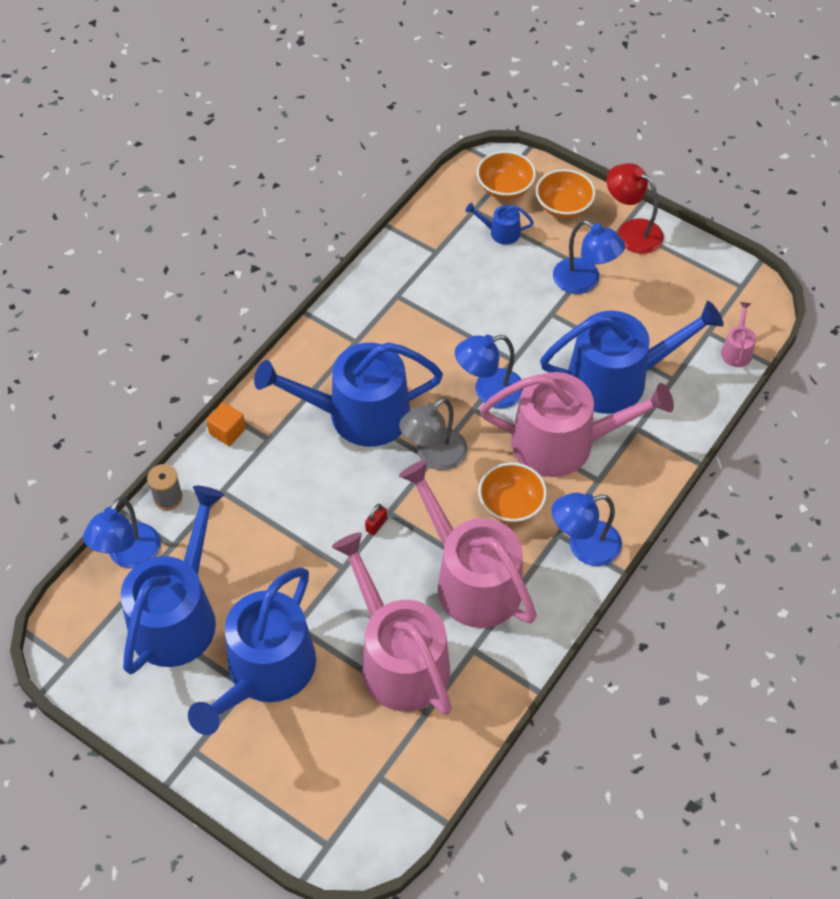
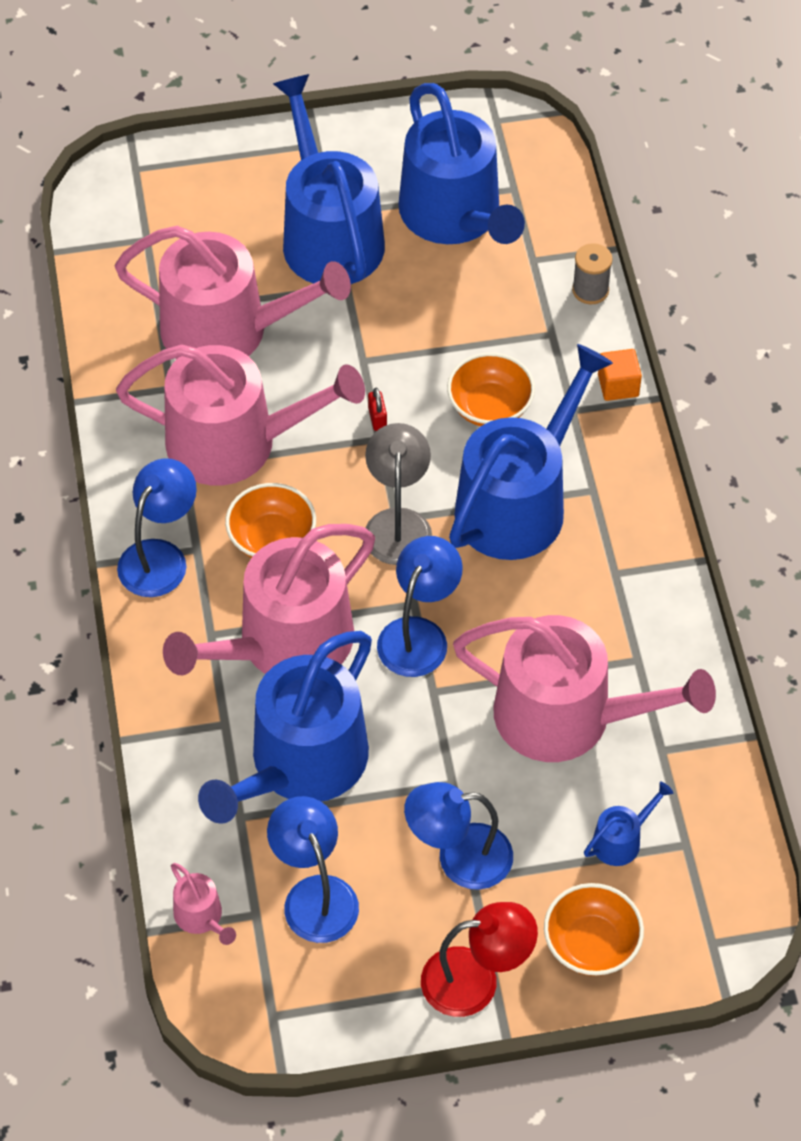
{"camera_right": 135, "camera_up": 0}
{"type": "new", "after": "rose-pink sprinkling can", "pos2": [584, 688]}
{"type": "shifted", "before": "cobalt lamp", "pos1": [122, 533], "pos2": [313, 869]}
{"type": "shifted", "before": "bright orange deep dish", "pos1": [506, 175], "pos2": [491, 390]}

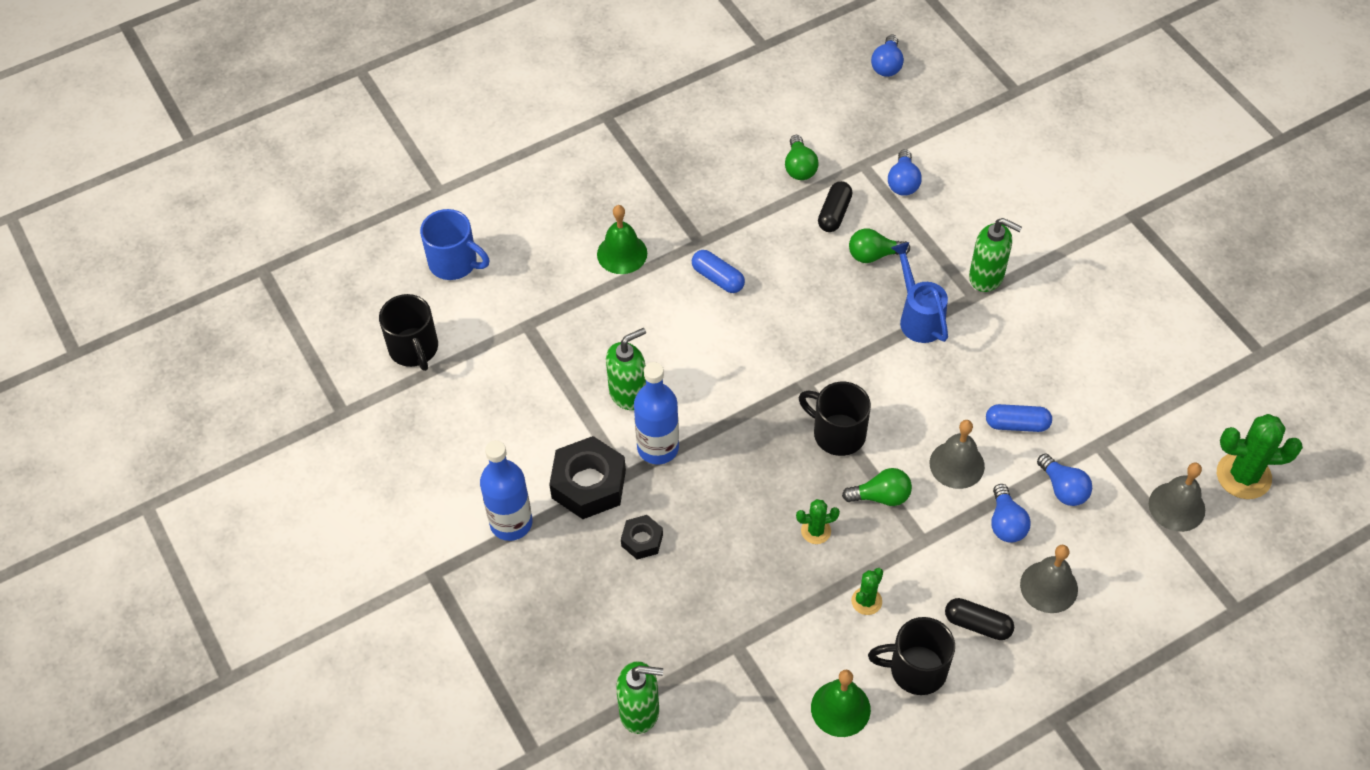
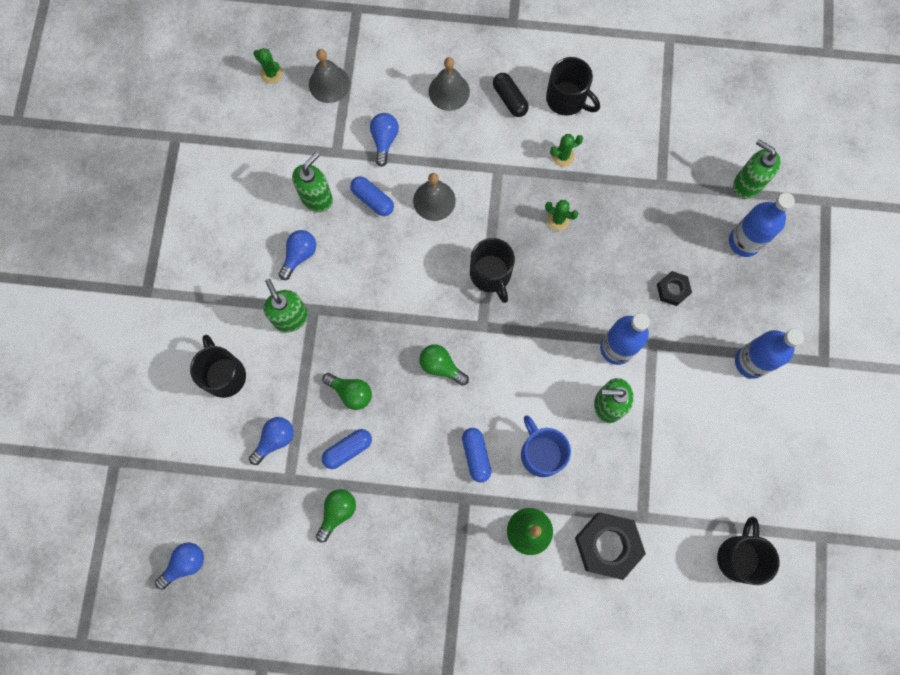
{"camera_right": -145, "camera_up": 20}
{"type": "gone", "before": "leaf-green bell", "pos1": [841, 703]}
{"type": "gone", "before": "cobalt sprinkling can", "pos1": [919, 292]}
{"type": "new", "after": "jet-black tea mug", "pos2": [218, 366]}
{"type": "new", "after": "leaf-green soap dispenser", "pos2": [312, 182]}
{"type": "new", "after": "cobalt bottle", "pos2": [762, 225]}
{"type": "shifted", "before": "cobalt tea mug", "pos1": [455, 244], "pos2": [546, 446]}
{"type": "shifted", "before": "jet-black nut", "pos1": [587, 477], "pos2": [610, 546]}
{"type": "shifted", "before": "leaf-green lightbulb", "pos1": [877, 487], "pos2": [444, 365]}
{"type": "shifted", "before": "cobalt lightbulb", "pos1": [1011, 513], "pos2": [297, 255]}
{"type": "repainted", "before": "jet-black capsule", "after": "cobalt capsule", "pos1": [835, 206], "pos2": [347, 449]}
{"type": "scaled", "before": "leaf-green prickly plant", "pos1": [1260, 456], "pos2": [268, 66], "scale": 0.54}

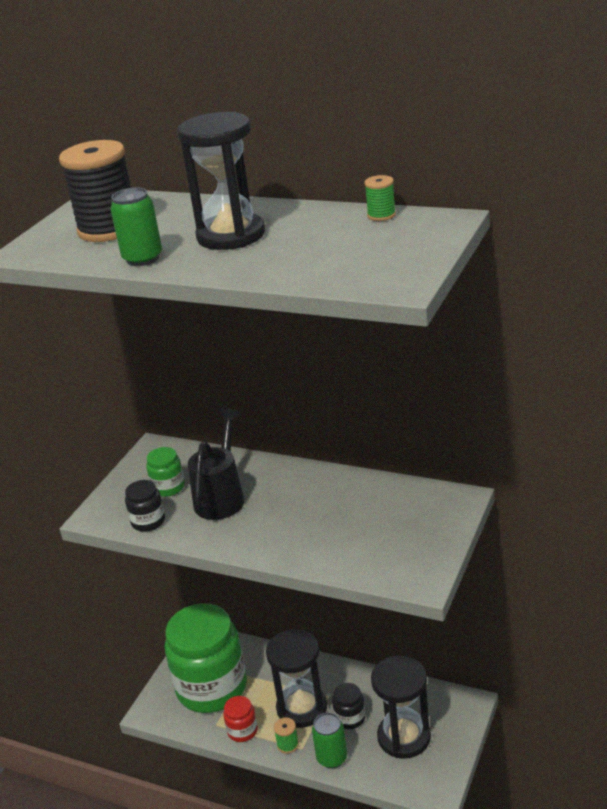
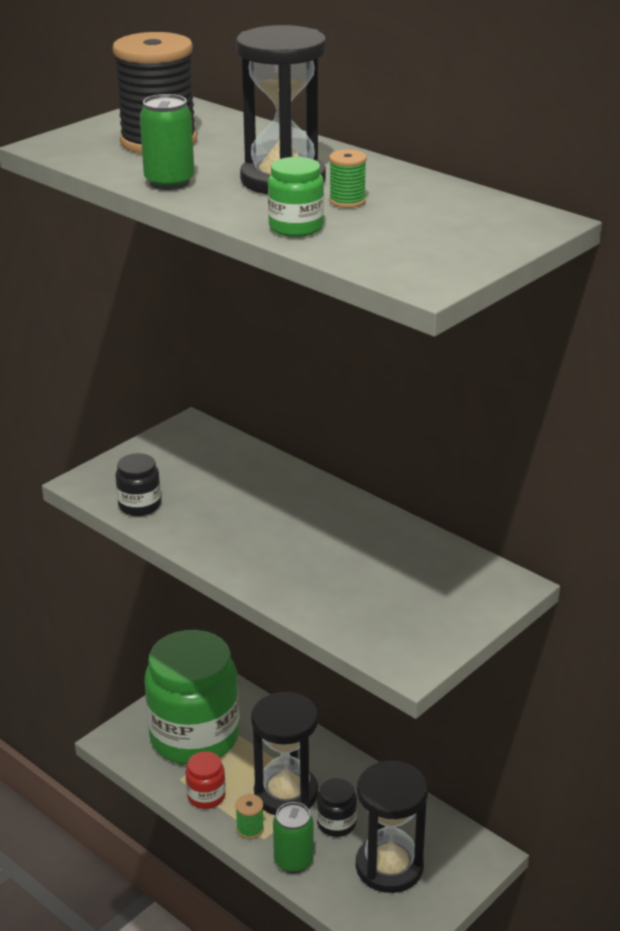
{"camera_right": 15, "camera_up": 0}
{"type": "gone", "before": "jet-black sprinkling can", "pos1": [216, 464]}
{"type": "shifted", "before": "leaf-green jam jar", "pos1": [165, 472], "pos2": [296, 197]}
{"type": "shifted", "before": "leaf-green spool", "pos1": [380, 198], "pos2": [348, 178]}

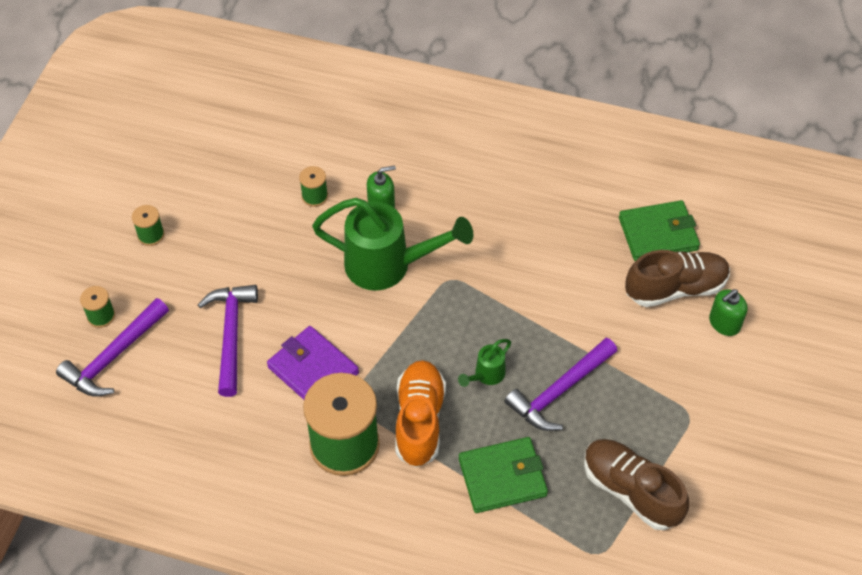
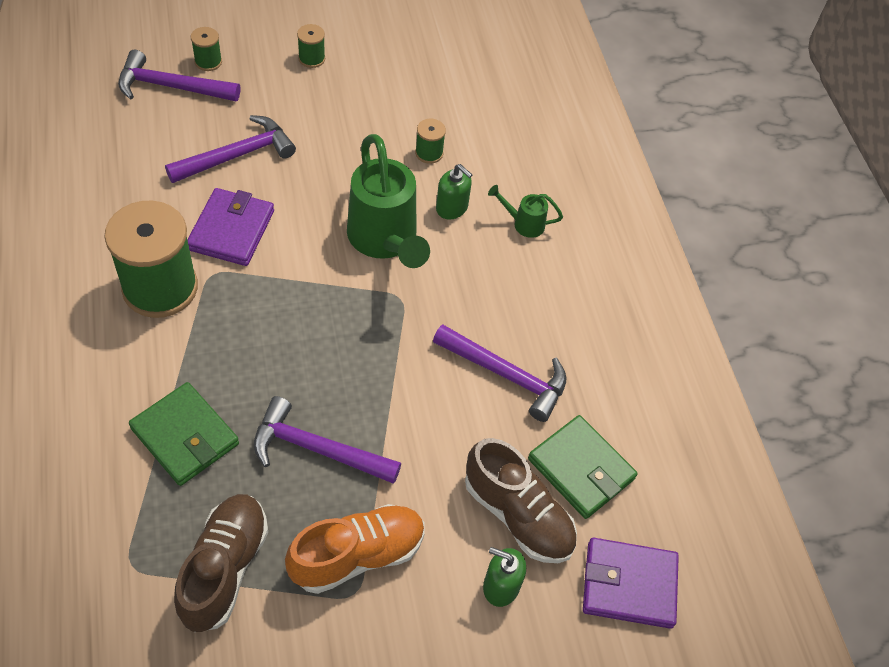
{"camera_right": 55, "camera_up": 0}
{"type": "new", "after": "royal purple claw hammer", "pos2": [499, 373]}
{"type": "new", "after": "royal purple wallet", "pos2": [631, 583]}
{"type": "shifted", "before": "bright orange sneaker", "pos1": [420, 413], "pos2": [355, 549]}
{"type": "shifted", "before": "leaf-green sprinkling can", "pos1": [484, 363], "pos2": [525, 211]}

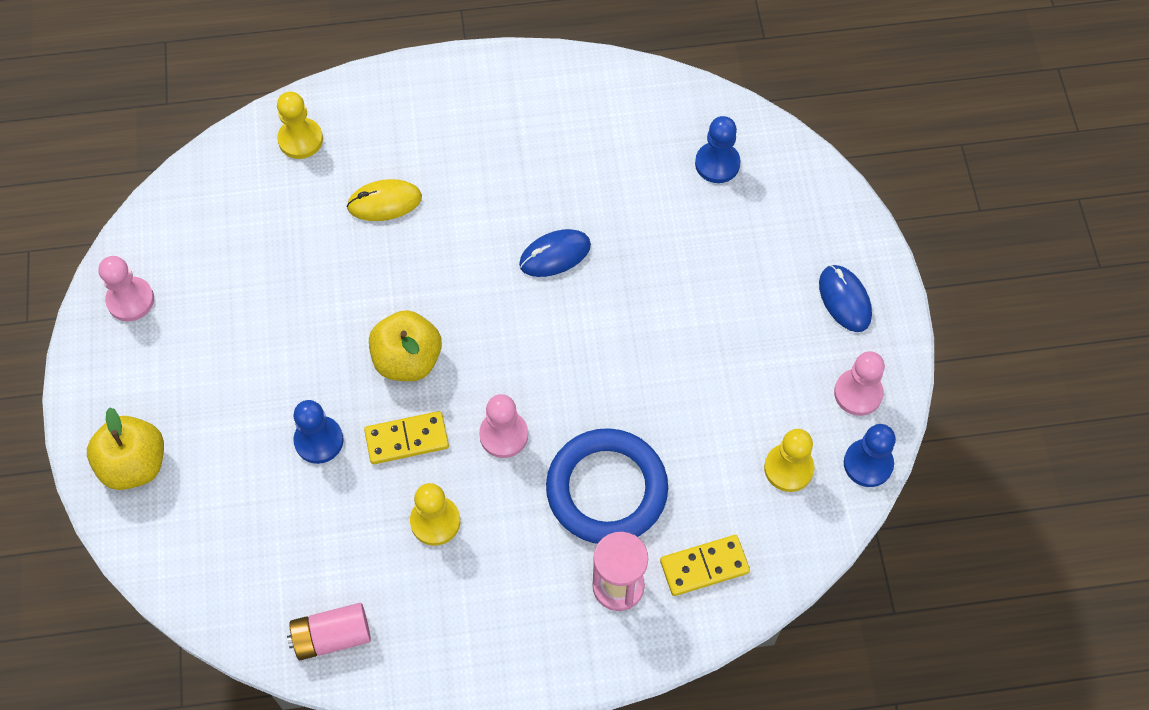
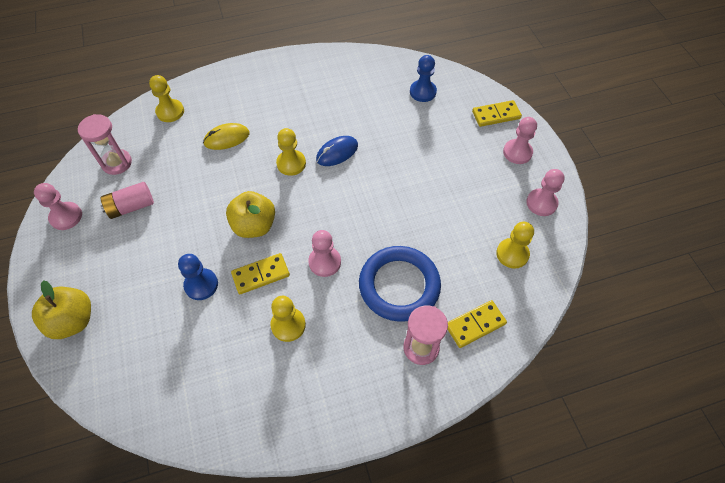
{"camera_right": -10, "camera_up": -5}
{"type": "gone", "before": "cobalt pawn", "pos1": [870, 455]}
{"type": "new", "after": "rose-pink sandglass", "pos2": [105, 144]}
{"type": "new", "after": "yellow pawn", "pos2": [291, 152]}
{"type": "new", "after": "yellow domino piece", "pos2": [497, 113]}
{"type": "shifted", "before": "rose-pink battery", "pos1": [329, 631], "pos2": [127, 200]}
{"type": "swapped", "before": "cobalt PC mouse", "after": "rose-pink pawn", "pos1": [845, 298], "pos2": [520, 140]}

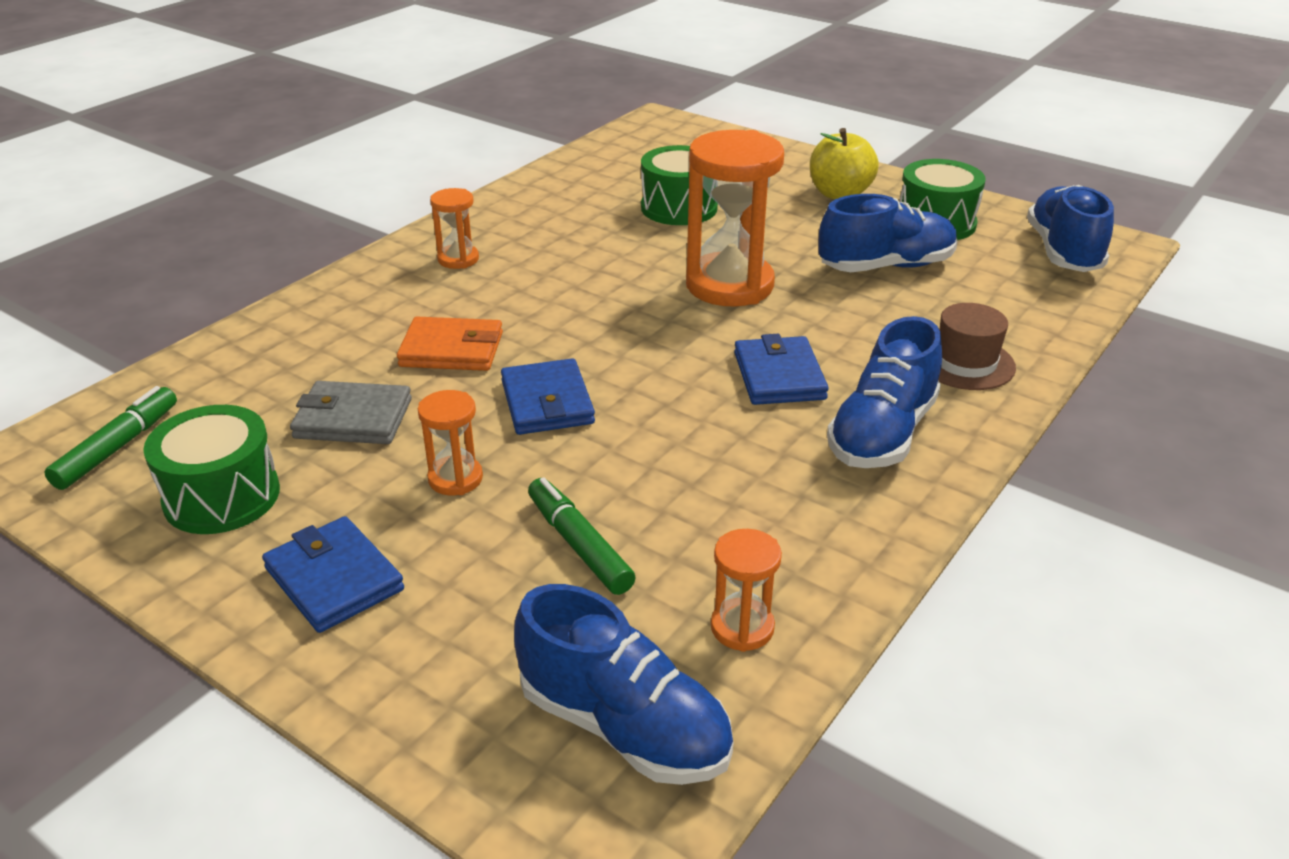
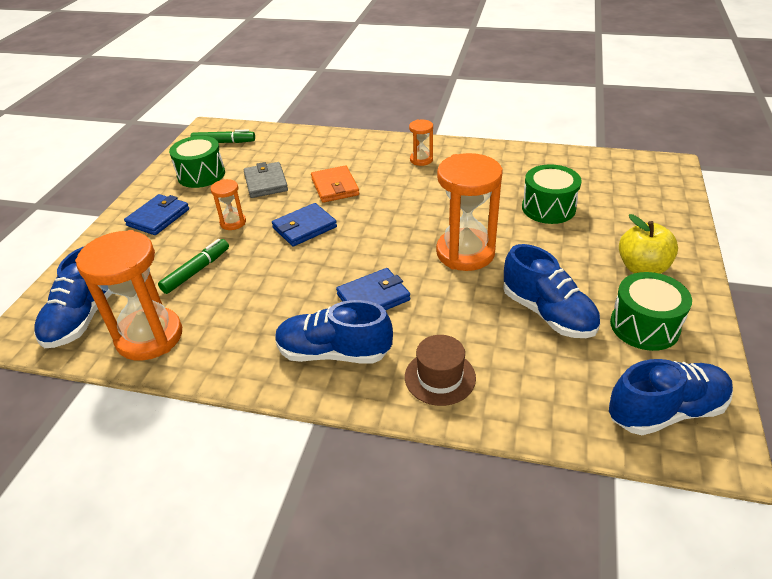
{"camera_right": 70, "camera_up": 5}
{"type": "scaled", "before": "bright orange sandglass", "pos1": [746, 590], "pos2": [128, 295], "scale": 2.06}

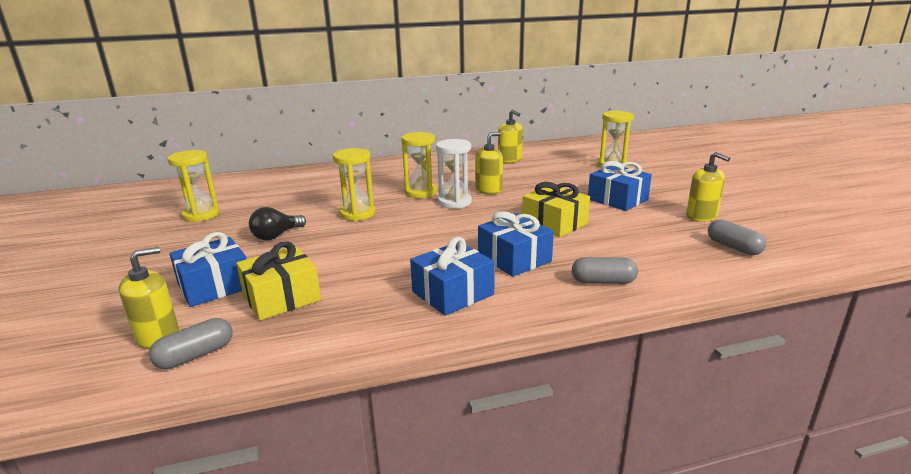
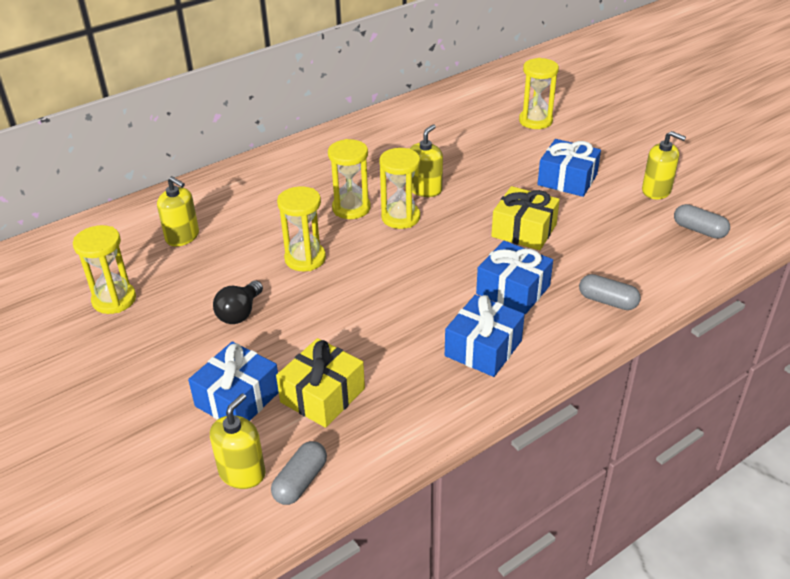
{"camera_right": -20, "camera_up": 15}
{"type": "shifted", "before": "yellow soap dispenser", "pos1": [510, 136], "pos2": [178, 211]}
{"type": "repainted", "before": "snow-white sandglass", "after": "yellow sandglass", "pos1": [454, 174], "pos2": [399, 188]}
{"type": "rotated", "before": "ash-grey capsule", "pos1": [605, 270], "pos2": [610, 292], "turn": 45}

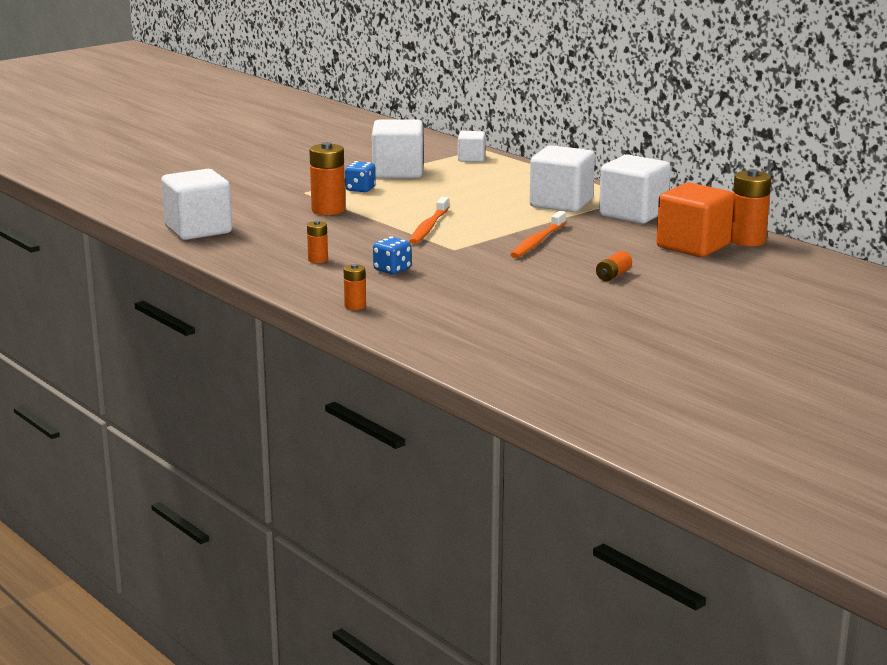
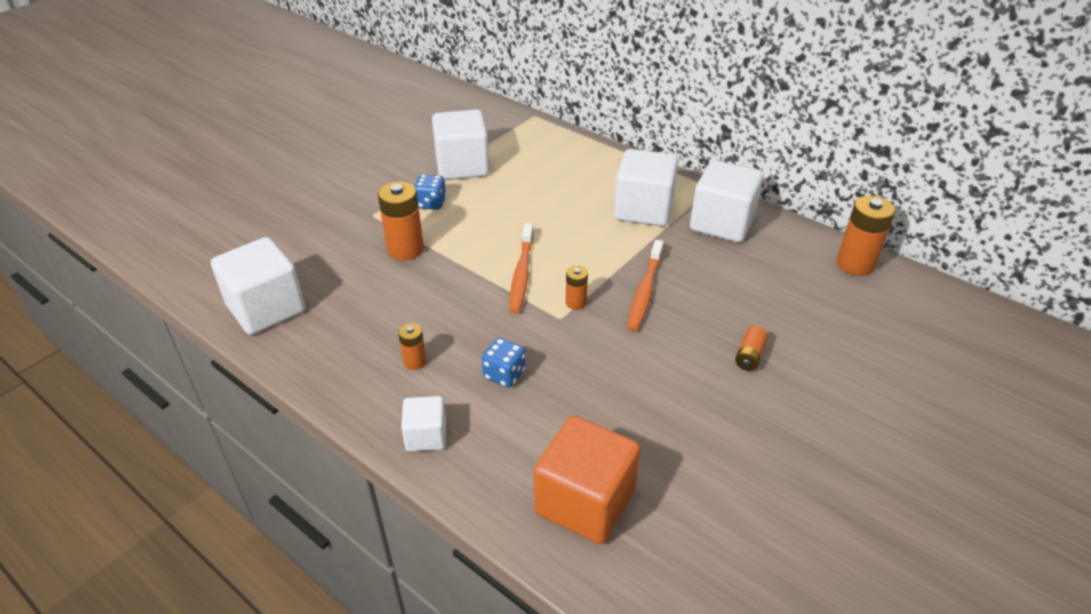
{"camera_right": -10, "camera_up": 20}
{"type": "shifted", "before": "bright orange battery", "pos1": [355, 287], "pos2": [577, 288]}
{"type": "shifted", "before": "snow-white cube", "pos1": [471, 146], "pos2": [423, 423]}
{"type": "shifted", "before": "bright orange cube", "pos1": [695, 220], "pos2": [587, 480]}

